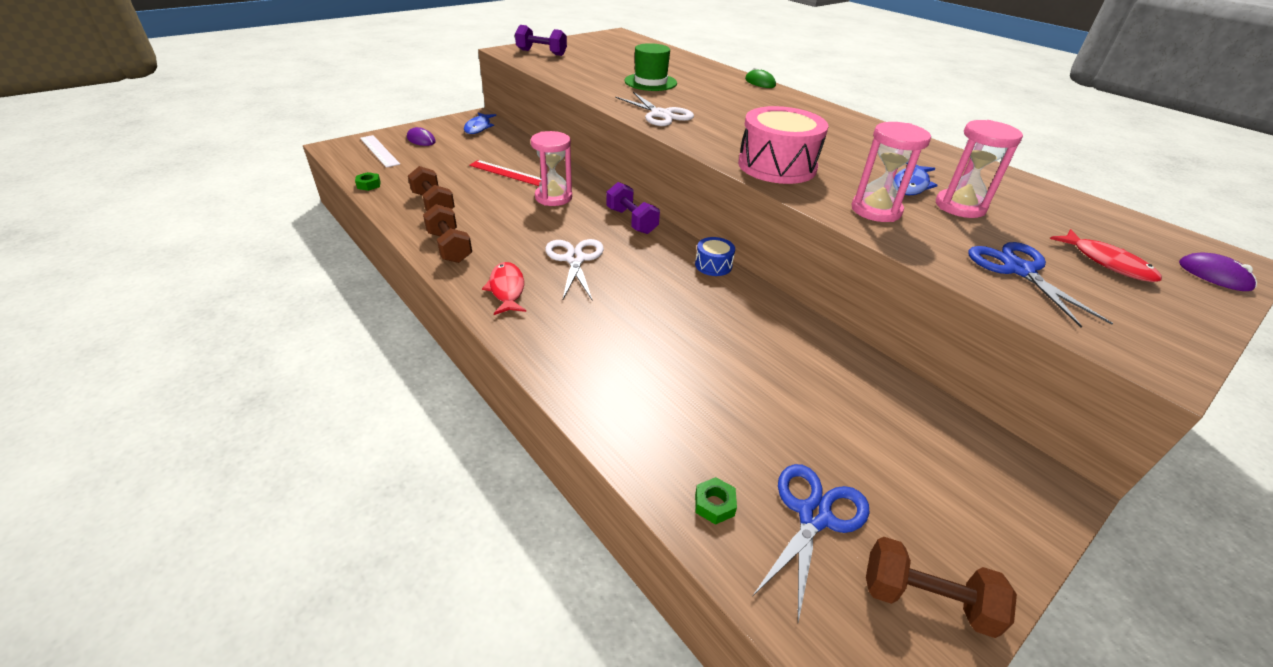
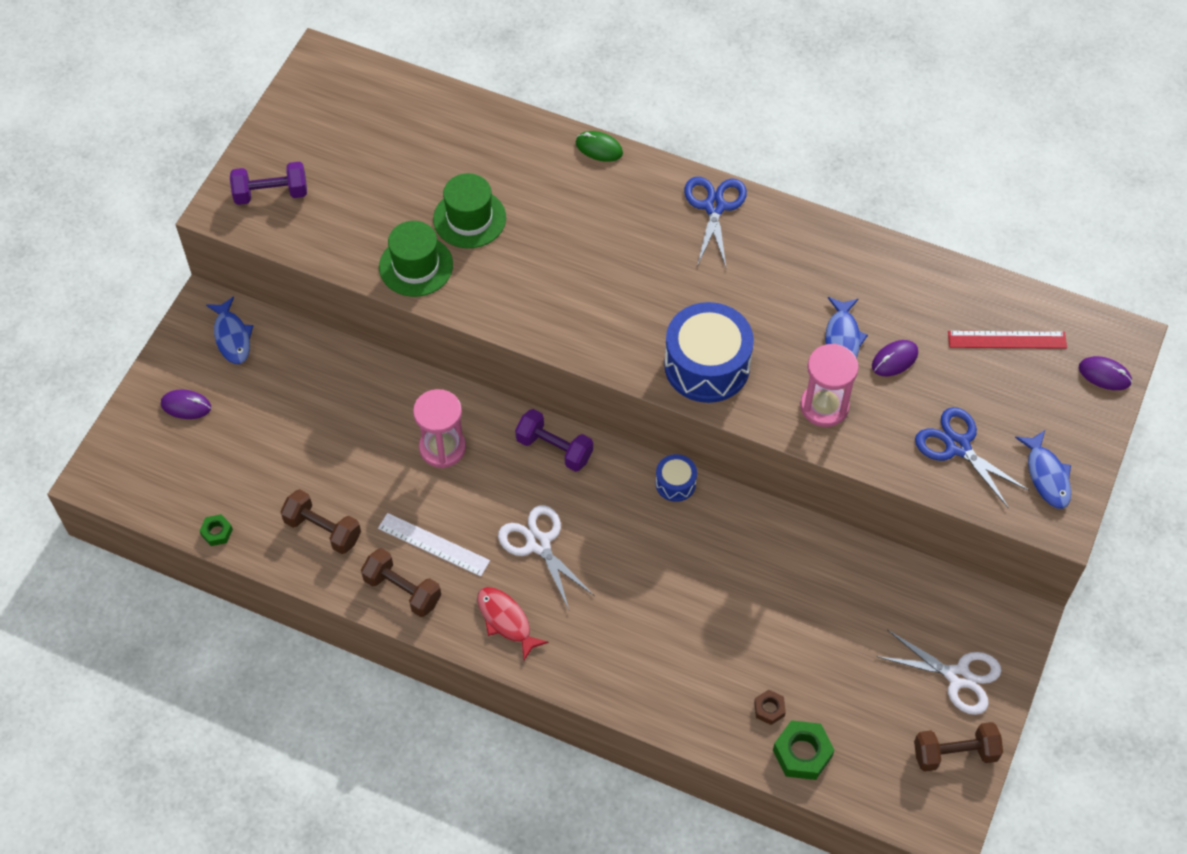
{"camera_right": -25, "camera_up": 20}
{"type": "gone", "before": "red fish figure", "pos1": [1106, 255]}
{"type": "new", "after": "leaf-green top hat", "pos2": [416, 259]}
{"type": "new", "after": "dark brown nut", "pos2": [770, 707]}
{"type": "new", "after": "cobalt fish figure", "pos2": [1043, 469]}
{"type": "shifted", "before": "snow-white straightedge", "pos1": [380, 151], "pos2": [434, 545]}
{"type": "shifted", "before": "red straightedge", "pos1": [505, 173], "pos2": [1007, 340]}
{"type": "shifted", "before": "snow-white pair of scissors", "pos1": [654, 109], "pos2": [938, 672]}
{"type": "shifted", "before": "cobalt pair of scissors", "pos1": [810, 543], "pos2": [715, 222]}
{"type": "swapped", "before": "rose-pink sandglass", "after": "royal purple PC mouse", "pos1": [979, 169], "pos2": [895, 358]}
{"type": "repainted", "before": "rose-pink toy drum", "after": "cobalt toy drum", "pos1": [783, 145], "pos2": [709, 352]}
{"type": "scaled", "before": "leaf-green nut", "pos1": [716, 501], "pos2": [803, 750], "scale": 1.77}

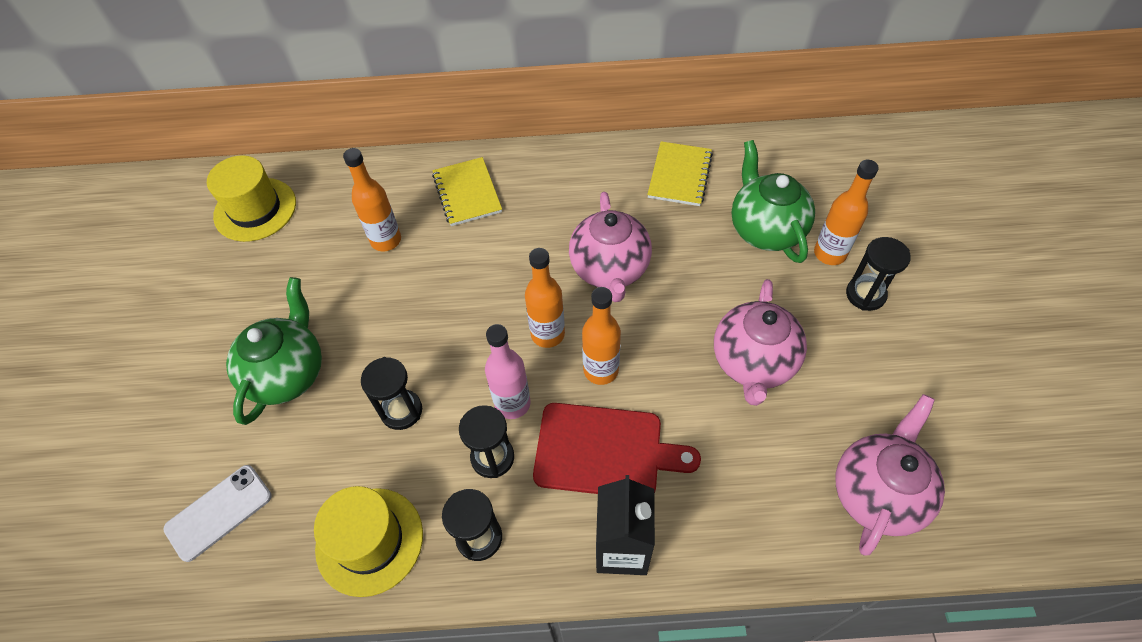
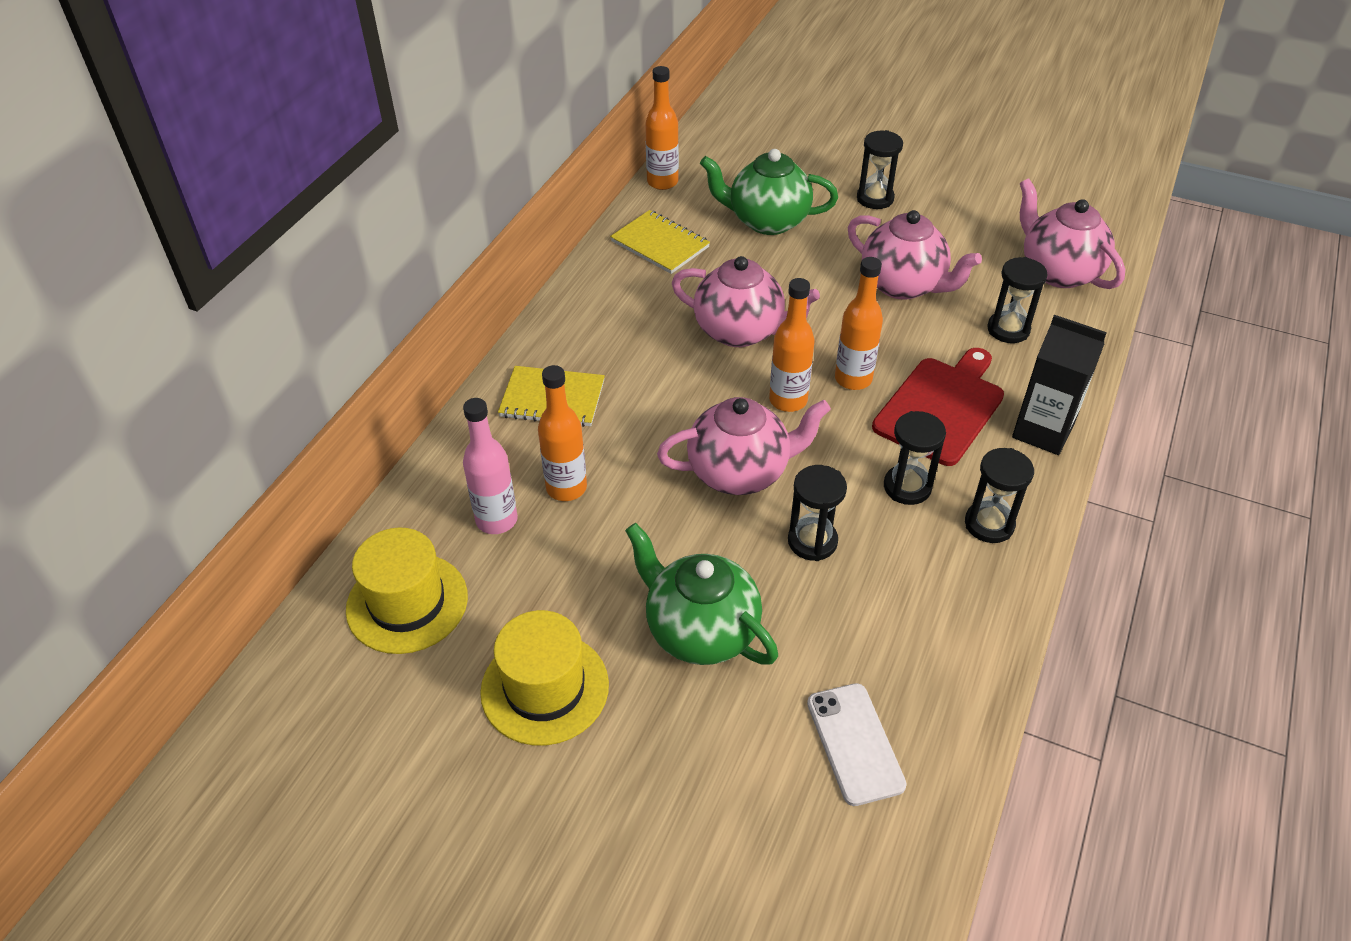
{"camera_right": -65, "camera_up": -10}
{"type": "new", "after": "rose-pink china teapot", "pos2": [744, 446]}
{"type": "new", "after": "jet-black sandglass", "pos2": [1017, 300]}
{"type": "shifted", "before": "yellow top hat", "pos1": [368, 541], "pos2": [544, 678]}
{"type": "shifted", "before": "rose-pink bottle", "pos1": [507, 371], "pos2": [490, 466]}
{"type": "shifted", "before": "bright orange bottle", "pos1": [846, 212], "pos2": [662, 128]}

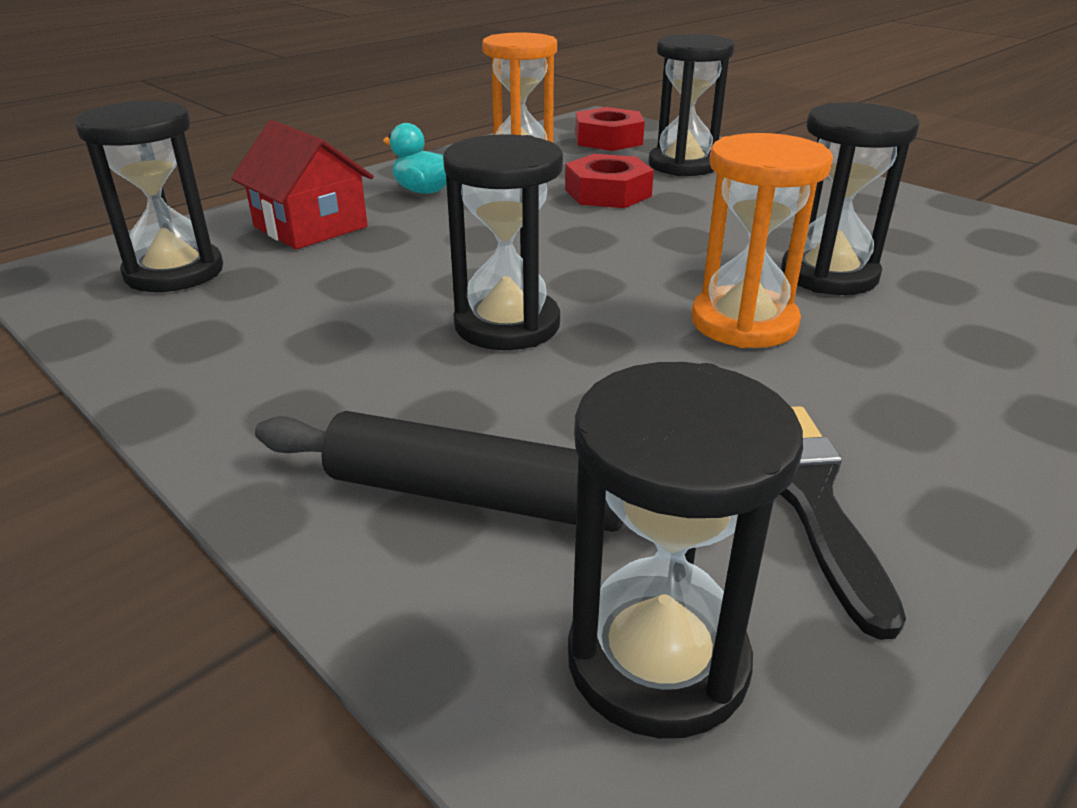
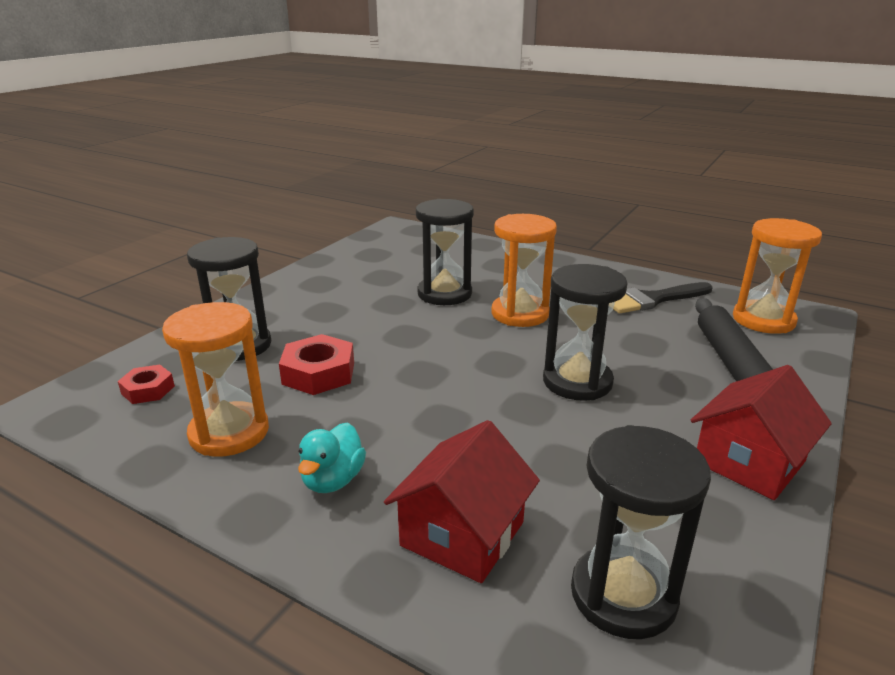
{"camera_right": -105, "camera_up": -5}
{"type": "new", "after": "red cottage", "pos2": [761, 432]}
{"type": "repainted", "before": "jet-black sandglass", "after": "bright orange sandglass", "pos1": [685, 550], "pos2": [777, 276]}
{"type": "scaled", "before": "red nut", "pos1": [610, 129], "pos2": [146, 384], "scale": 0.62}

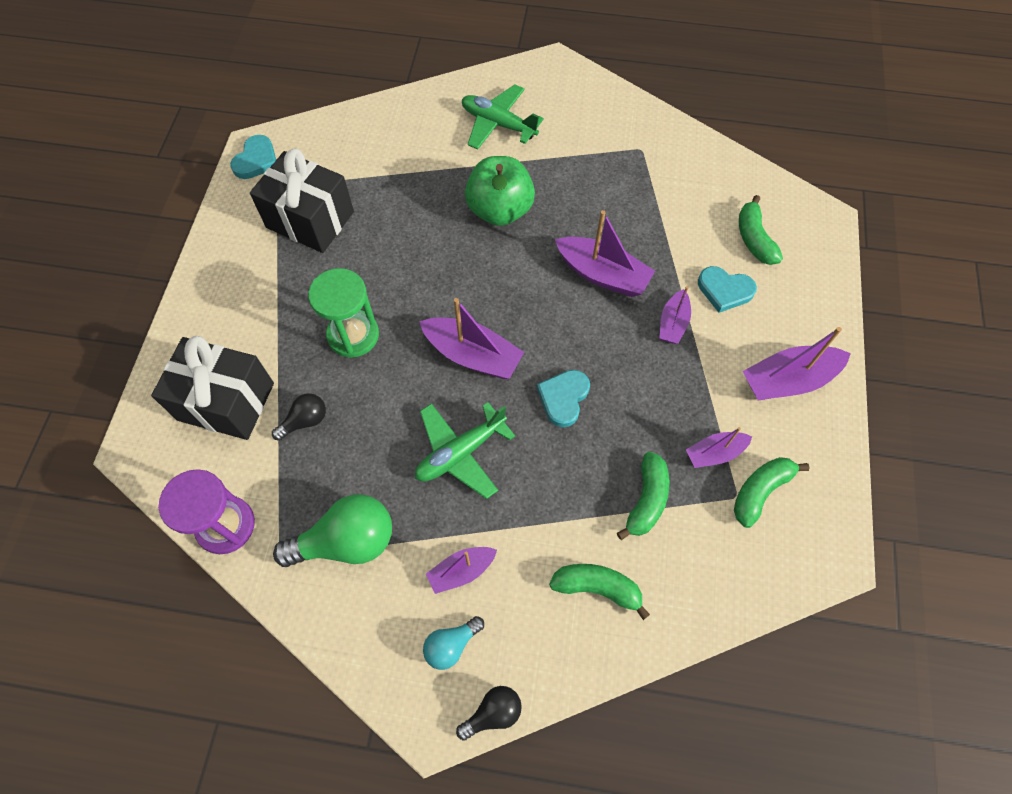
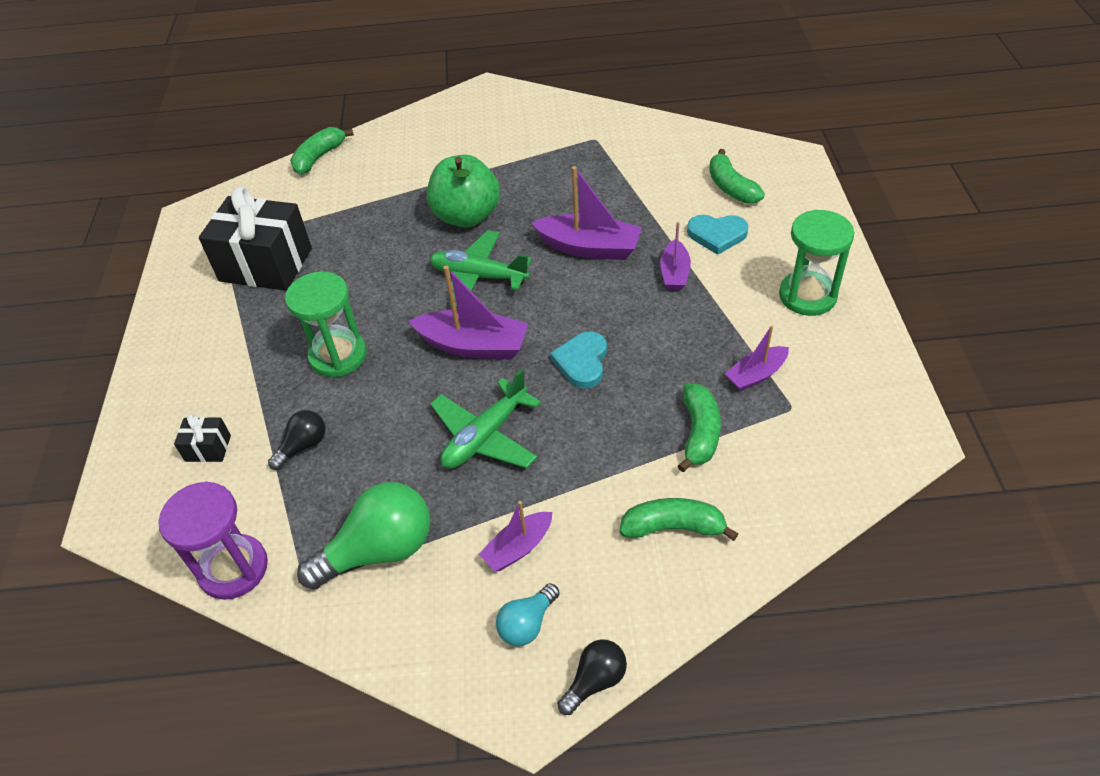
{"camera_right": -10, "camera_up": -15}
{"type": "gone", "before": "teal heart", "pos1": [253, 157]}
{"type": "shifted", "before": "leaf-green aeroplane", "pos1": [503, 117], "pos2": [480, 268]}
{"type": "shifted", "before": "leaf-green toy banana", "pos1": [772, 492], "pos2": [322, 151]}
{"type": "swapped", "before": "royal purple boat", "after": "leaf-green sandglass", "pos1": [797, 364], "pos2": [817, 263]}
{"type": "scaled", "before": "jet-black present", "pos1": [212, 388], "pos2": [202, 437], "scale": 0.44}

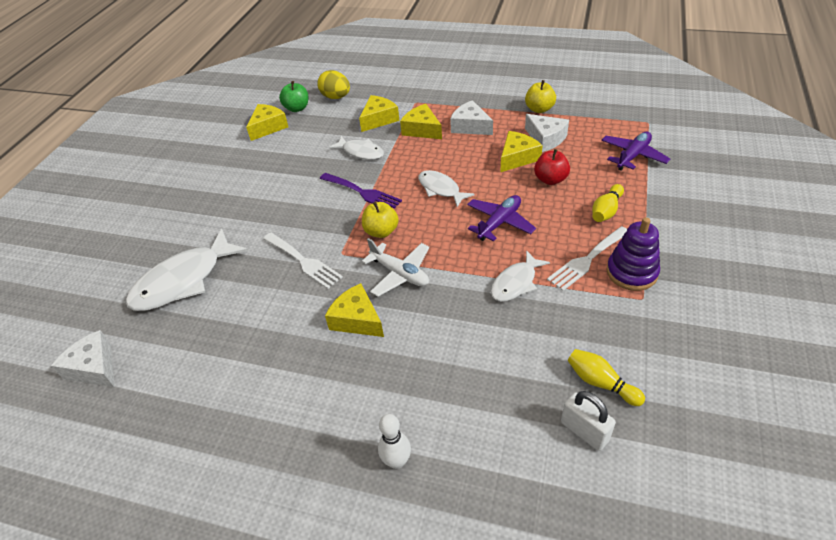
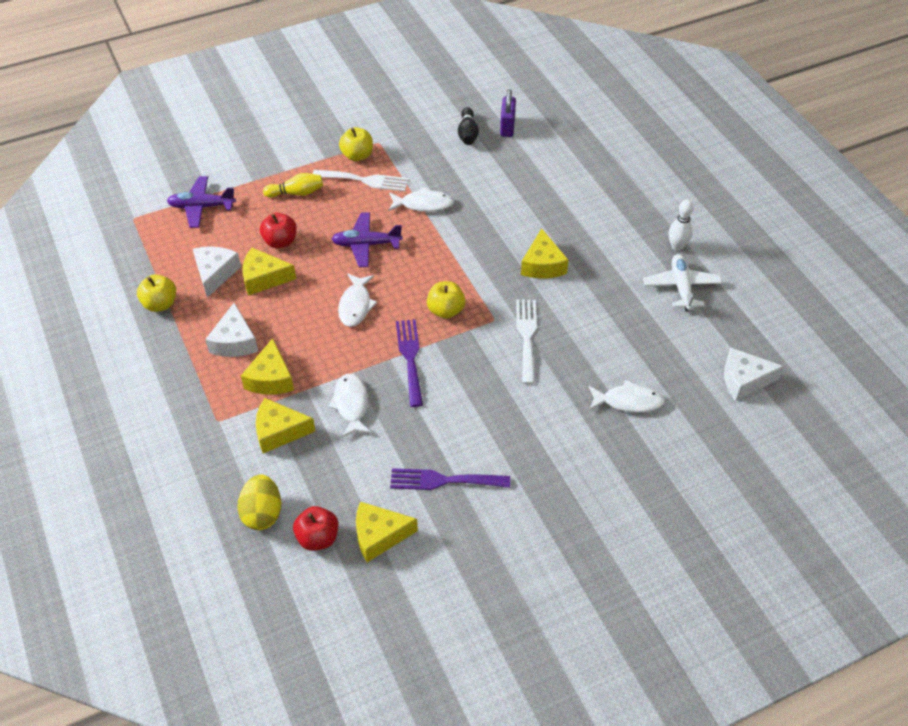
{"camera_right": -135, "camera_up": 5}
{"type": "new", "after": "royal purple table fork", "pos2": [450, 479]}
{"type": "shifted", "before": "snow-white aeroplane", "pos1": [395, 267], "pos2": [682, 282]}
{"type": "shifted", "before": "snow-white tenpin", "pos1": [394, 441], "pos2": [681, 225]}
{"type": "swapped", "before": "royal purple stacking toy", "after": "yellow toy apple", "pos1": [633, 254], "pos2": [356, 144]}
{"type": "repainted", "before": "leaf-green toy apple", "after": "red toy apple", "pos1": [293, 96], "pos2": [315, 528]}
{"type": "repainted", "before": "snow-white padlock", "after": "royal purple padlock", "pos1": [588, 421], "pos2": [508, 113]}
{"type": "repainted", "before": "yellow tenpin", "after": "jet-black tenpin", "pos1": [606, 377], "pos2": [468, 126]}
{"type": "rotated", "before": "snow-white piece of cheese", "pos1": [83, 358], "pos2": [754, 374], "turn": 90}
{"type": "scaled", "before": "snow-white fish figure", "pos1": [187, 270], "pos2": [627, 396], "scale": 0.57}

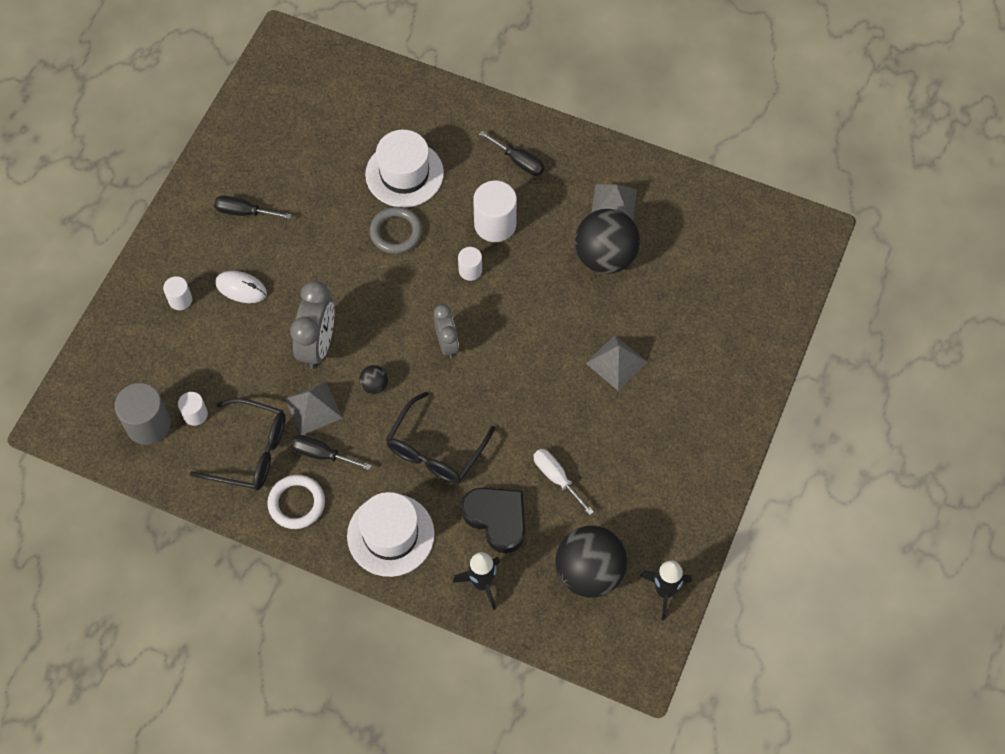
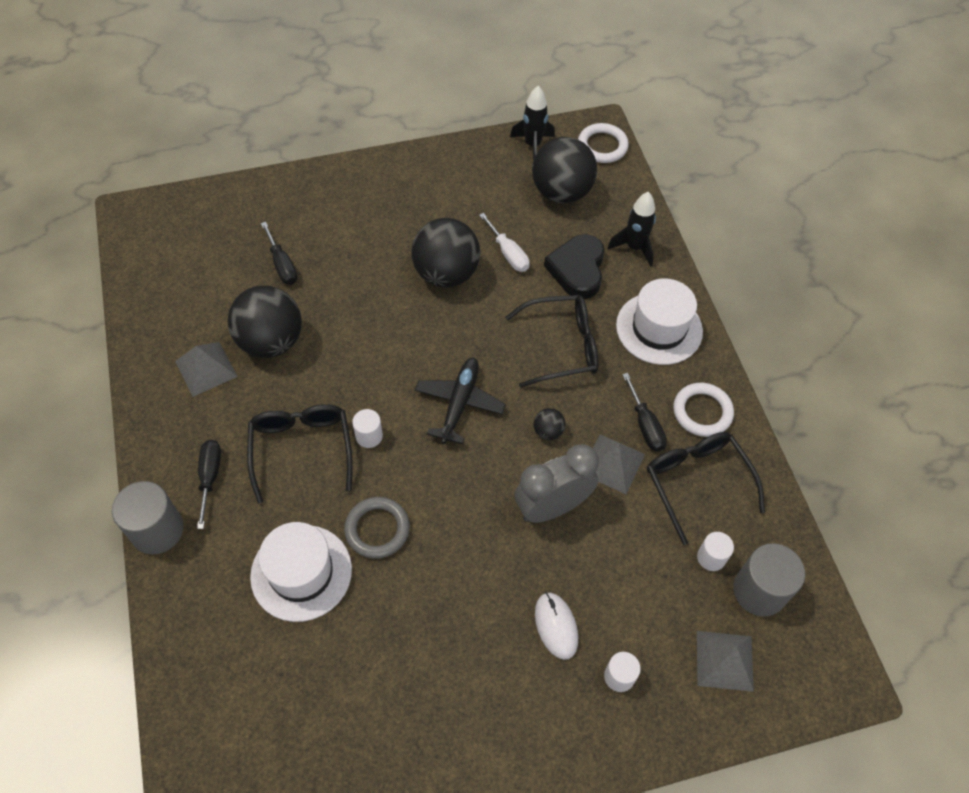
{"camera_right": -130, "camera_up": -5}
{"type": "new", "after": "ash-grey cylinder shape", "pos2": [148, 517]}
{"type": "new", "after": "jet-black play ball", "pos2": [446, 253]}
{"type": "new", "after": "snow-white torus", "pos2": [603, 143]}
{"type": "shifted", "before": "jet-black flat screwdriver", "pos1": [252, 207], "pos2": [279, 253]}
{"type": "shifted", "before": "ash-grey pyramid", "pos1": [616, 363], "pos2": [725, 661]}
{"type": "swapped", "before": "ash-grey bedside clock", "after": "jet-black aeroplane", "pos1": [446, 331], "pos2": [460, 401]}
{"type": "swapped", "before": "snow-white cylinder shape", "after": "jet-black eyeglasses", "pos1": [495, 211], "pos2": [300, 453]}
{"type": "rotated", "before": "snow-white flat screwdriver", "pos1": [564, 482], "pos2": [504, 242], "turn": -45}

